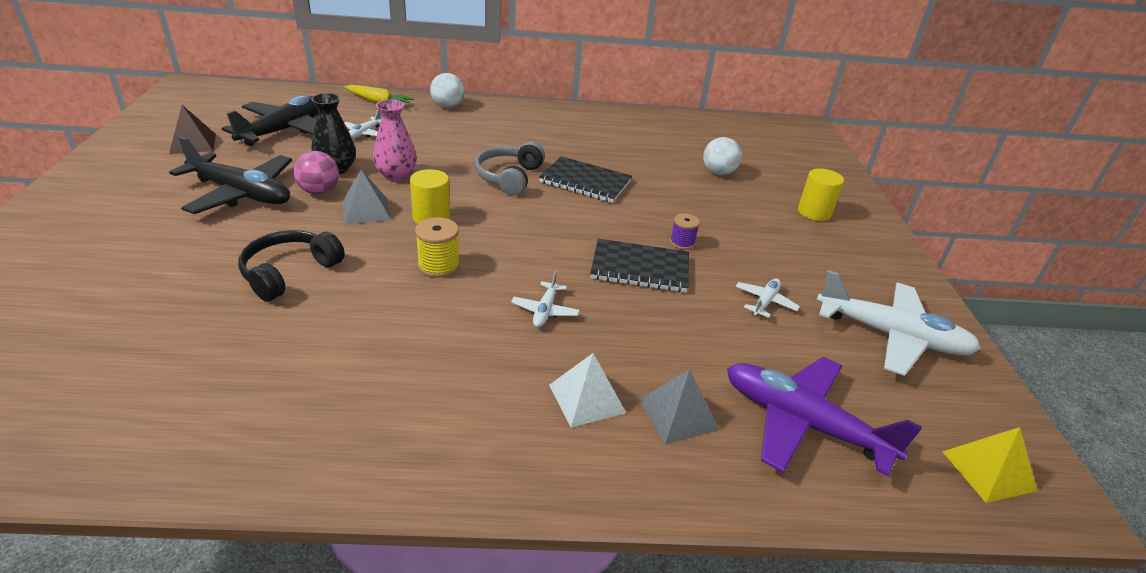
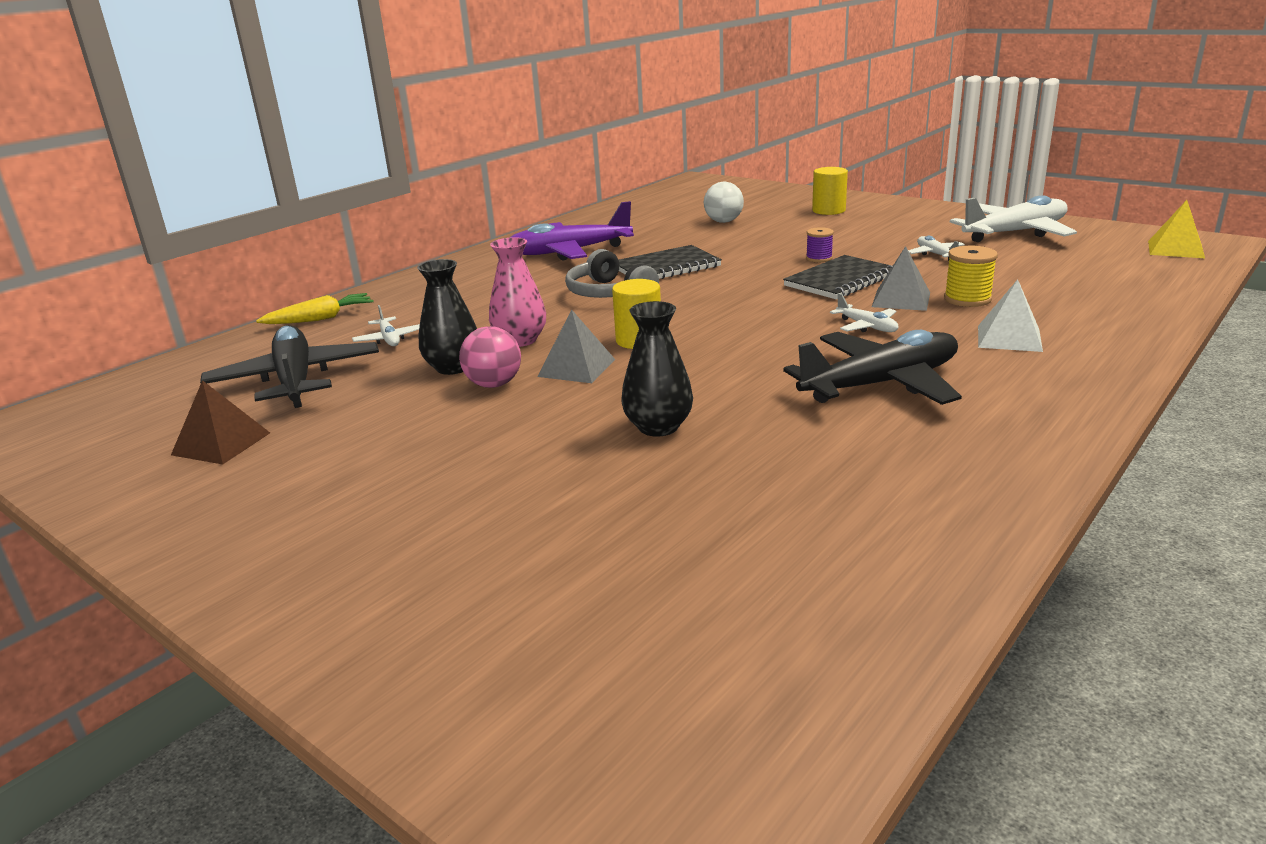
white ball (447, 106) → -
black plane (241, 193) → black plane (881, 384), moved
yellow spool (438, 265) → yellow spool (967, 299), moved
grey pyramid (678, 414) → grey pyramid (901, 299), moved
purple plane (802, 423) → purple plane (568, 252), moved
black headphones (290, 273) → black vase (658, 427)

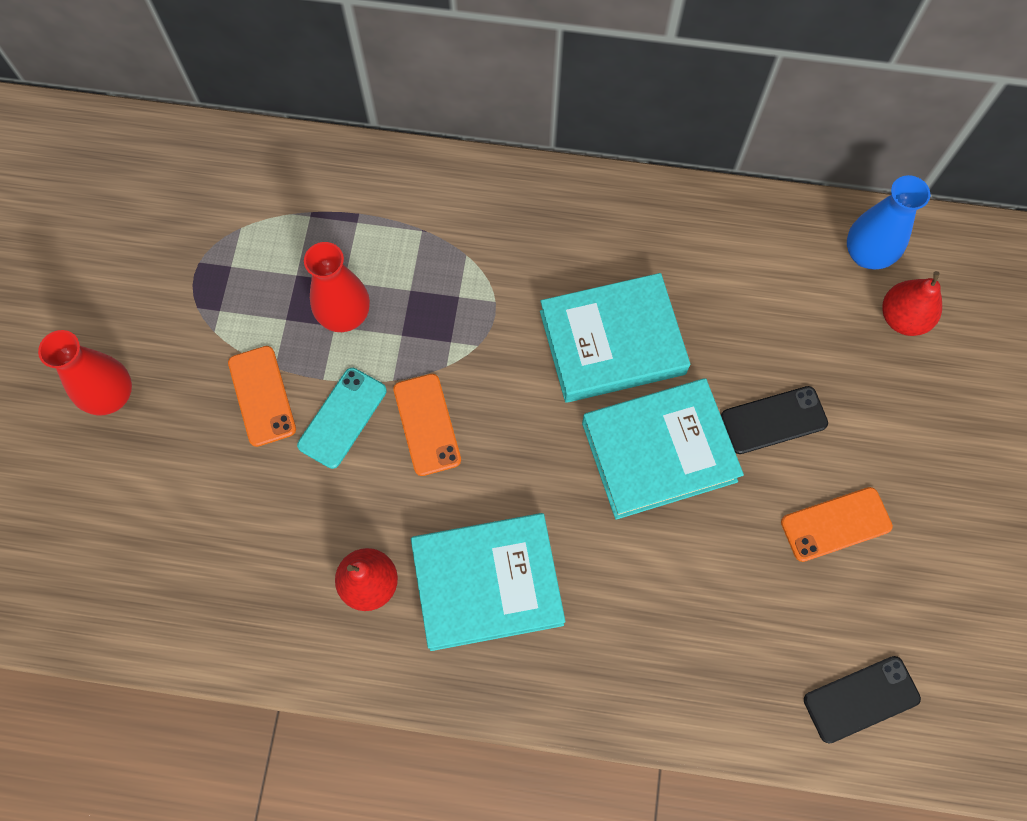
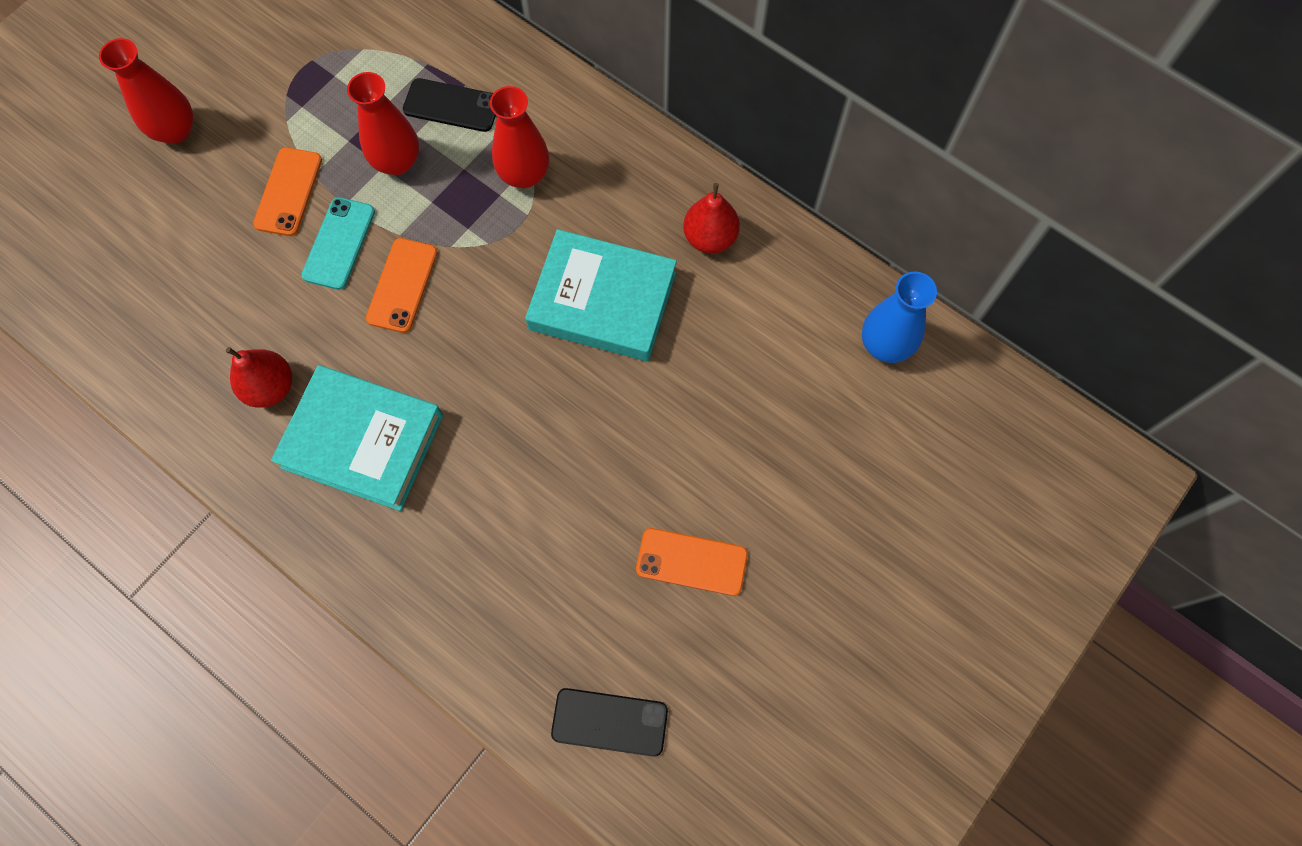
turquoise book (659, 452) → -
- → red vase (524, 175)
black phone (773, 420) → black phone (451, 106), moved
red pear (903, 318) → red pear (710, 238), moved
turquoise phone (342, 418) → turquoise phone (339, 243), 45 degrees counterclockwise

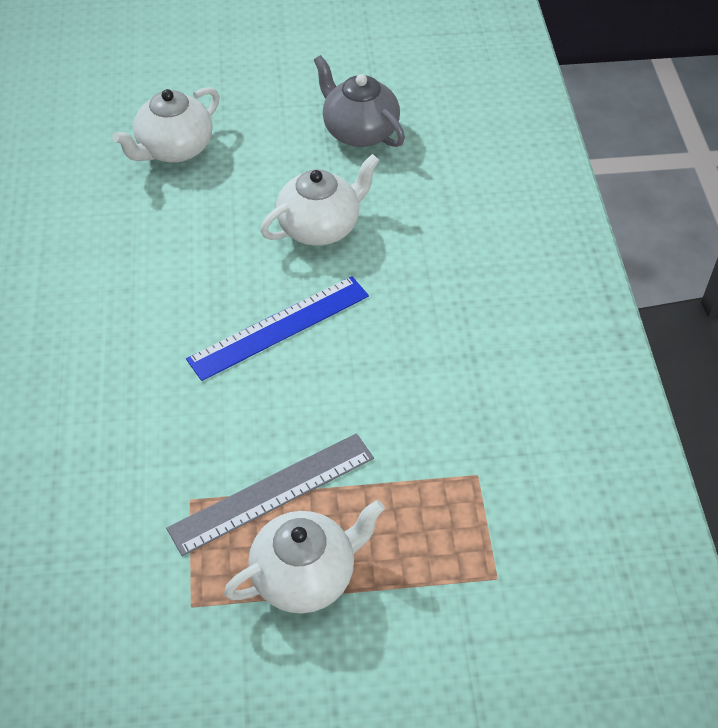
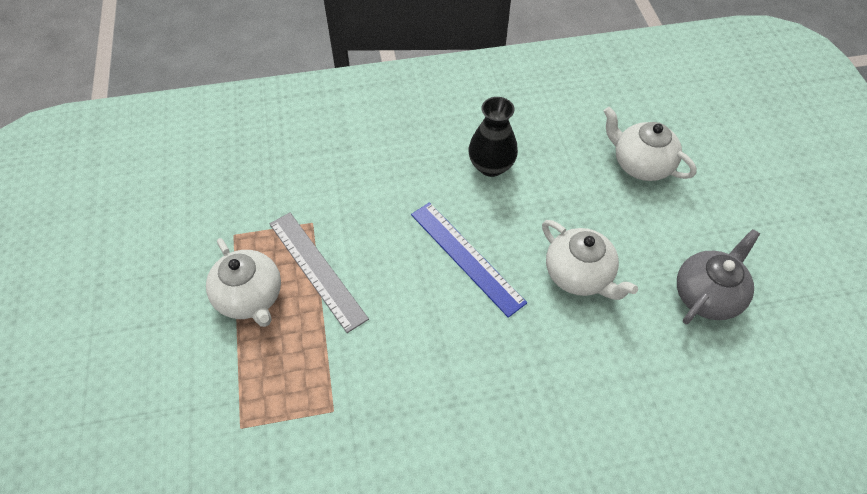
- → black vase (491, 166)

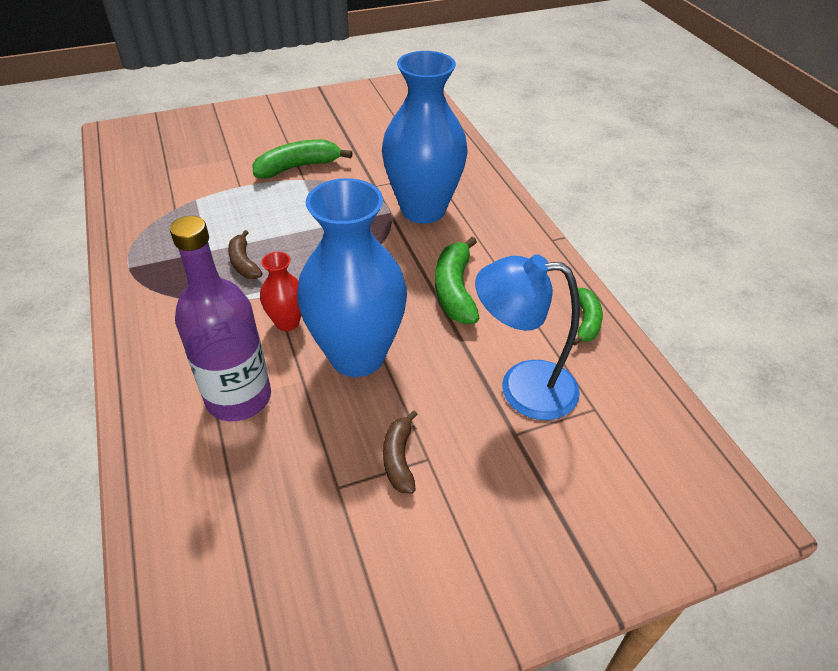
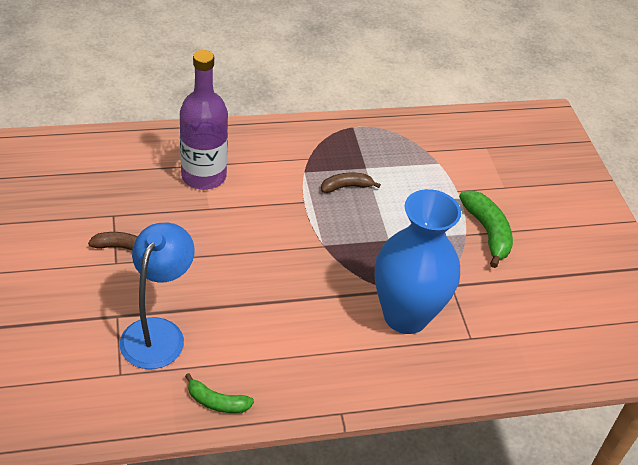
red vase (287, 322) → -
blue vase (357, 355) → -
green banana (455, 290) → -

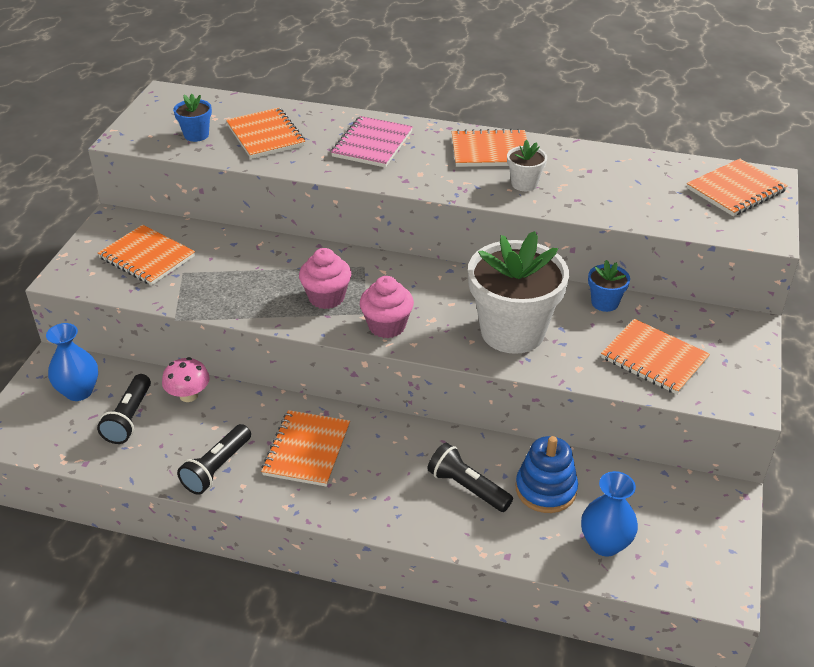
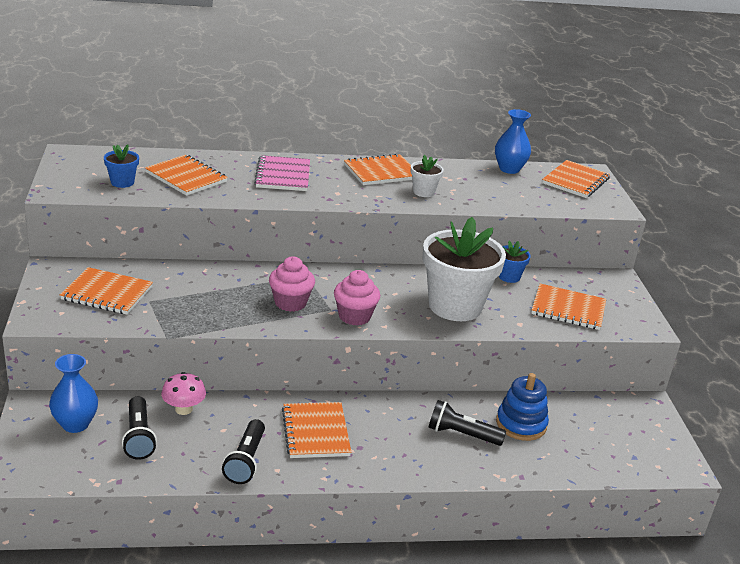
blue vase (605, 544) → blue vase (509, 169), moved

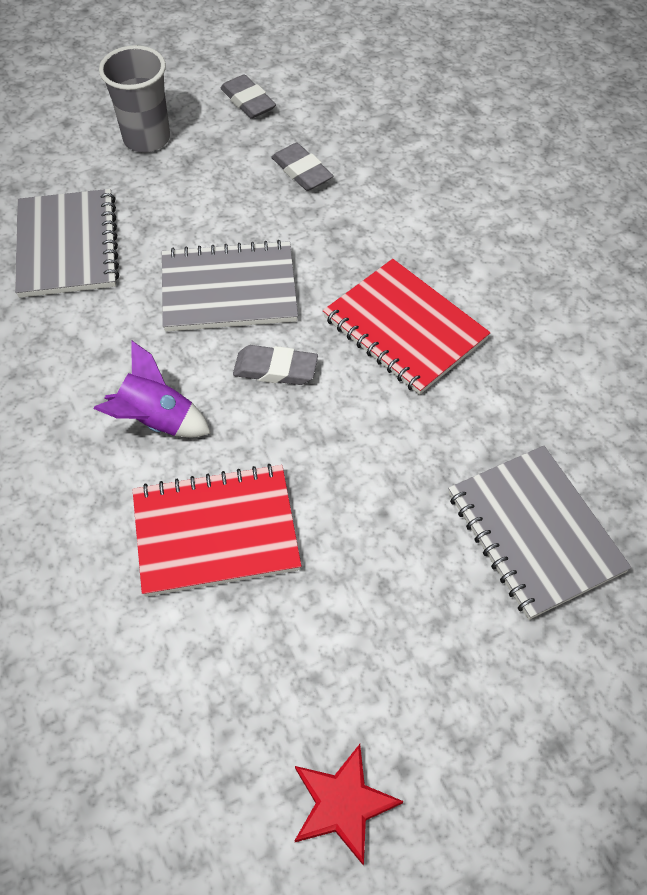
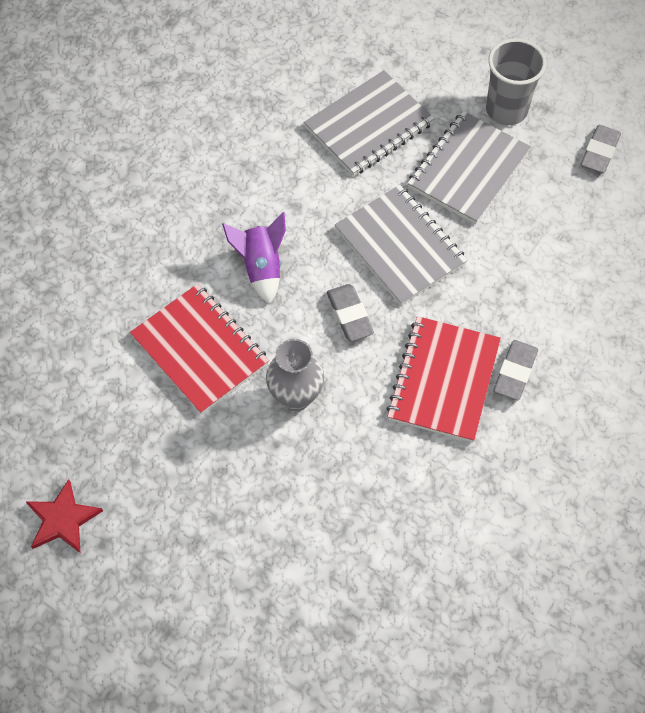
- → grey vase (296, 396)
grey eraser (302, 171) → grey eraser (515, 372), moved
grey notebook (534, 532) → grey notebook (468, 169), moved

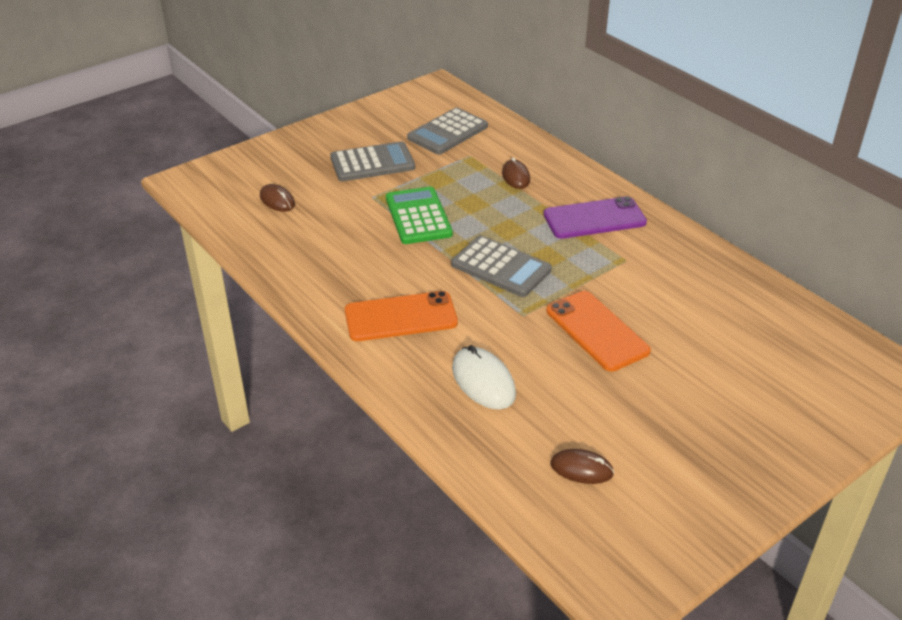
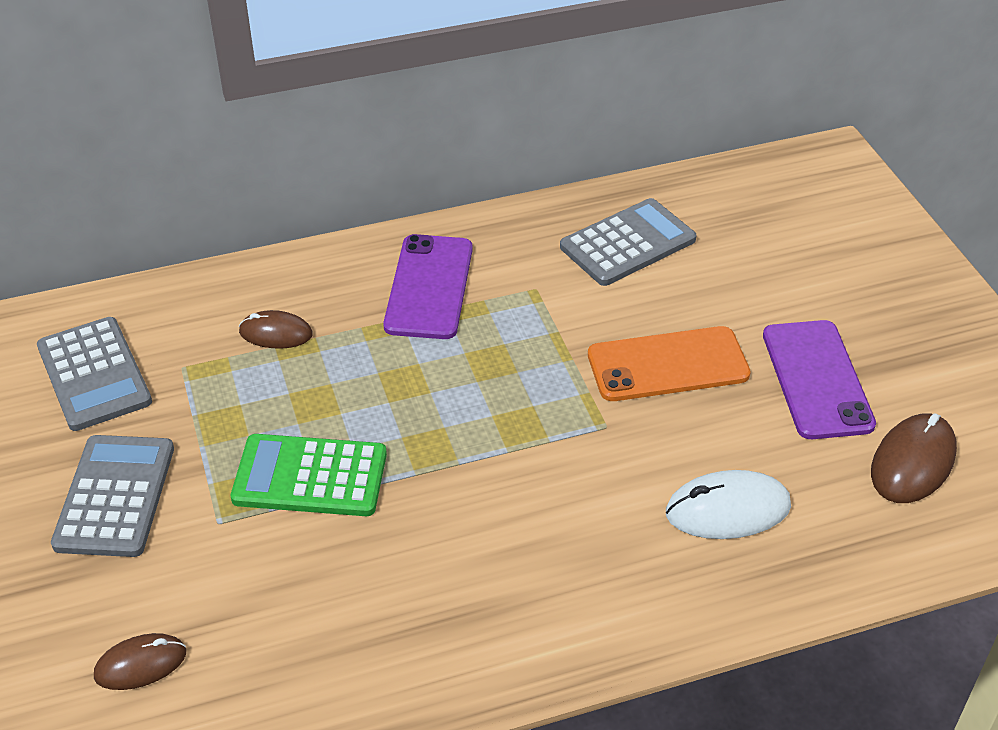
orange phone (400, 317) → -
- → purple phone (817, 379)
grey calculator (501, 267) → grey calculator (627, 243), moved
brown mouse (581, 469) → brown mouse (913, 462), x1.52

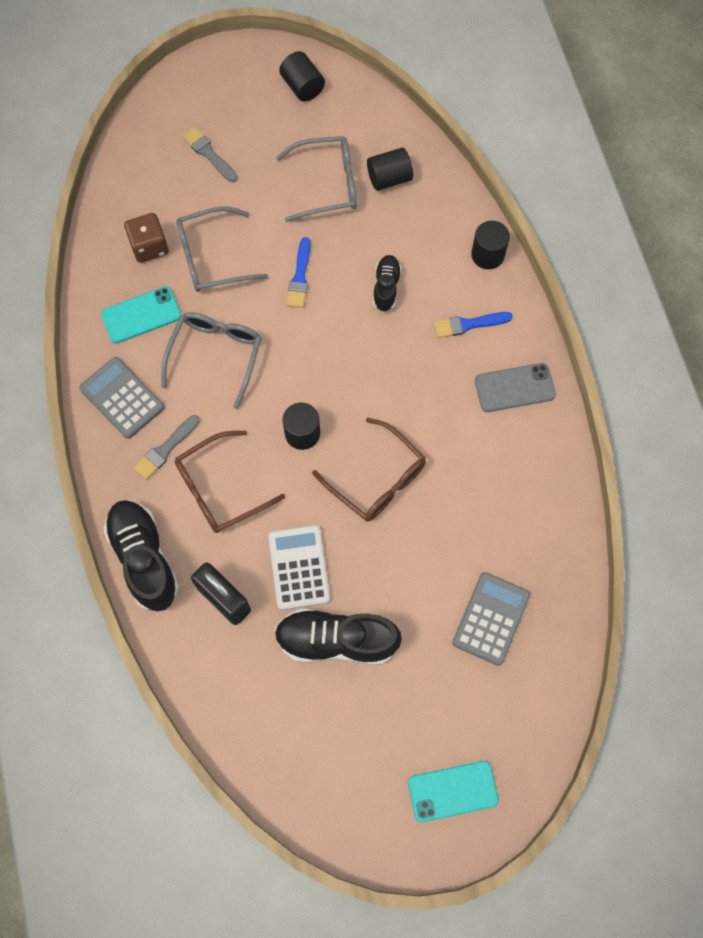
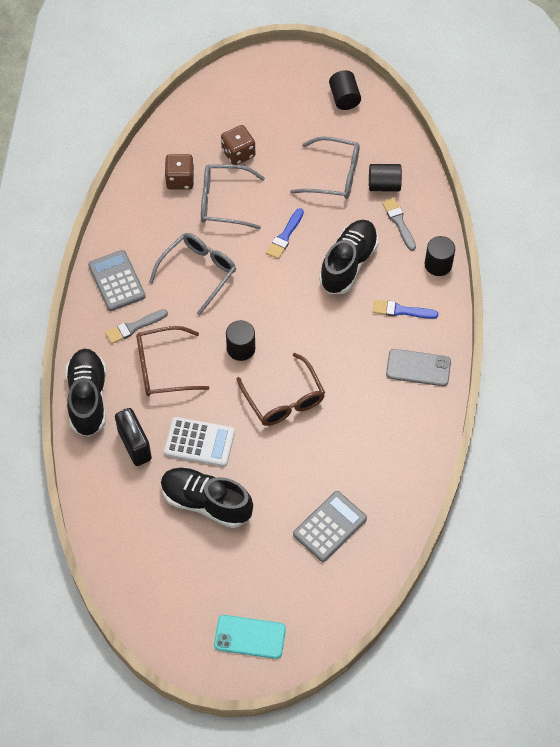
turquoise phone (141, 315) → -
- → brown dice (238, 153)
grey brush (208, 154) → grey brush (399, 222), moved
white calculator (299, 567) → white calculator (199, 442), 90 degrees clockwise
black shoe (386, 287) → black shoe (348, 264), x1.80

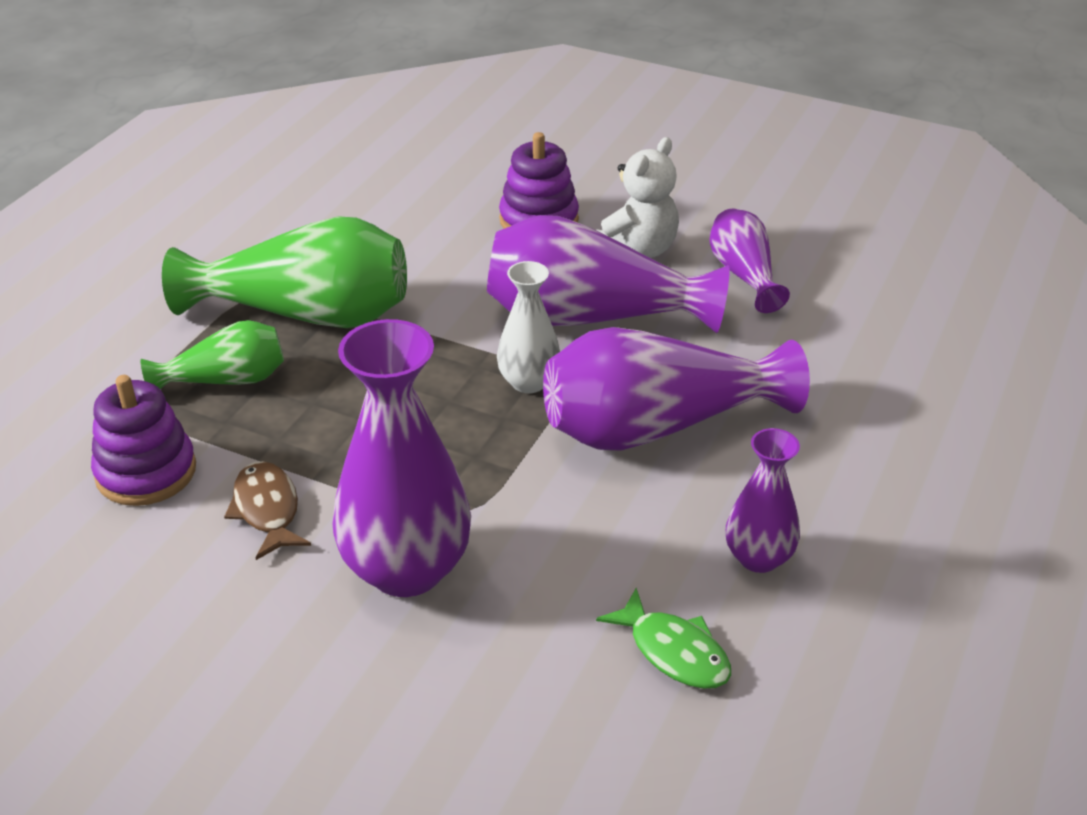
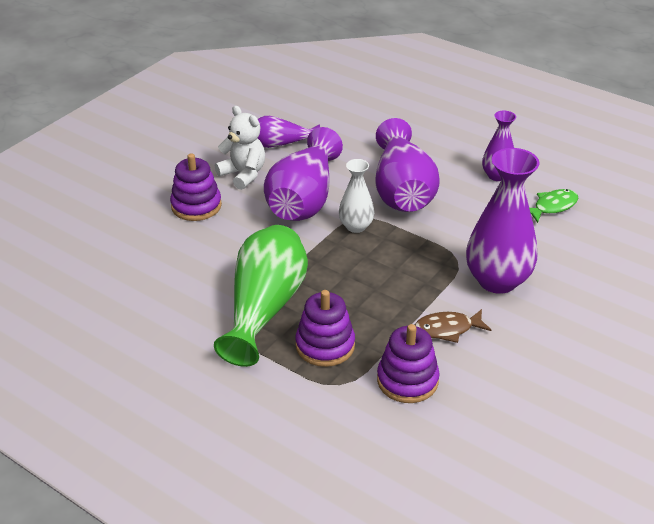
green vase (226, 380) → purple stacking toy (325, 345)

